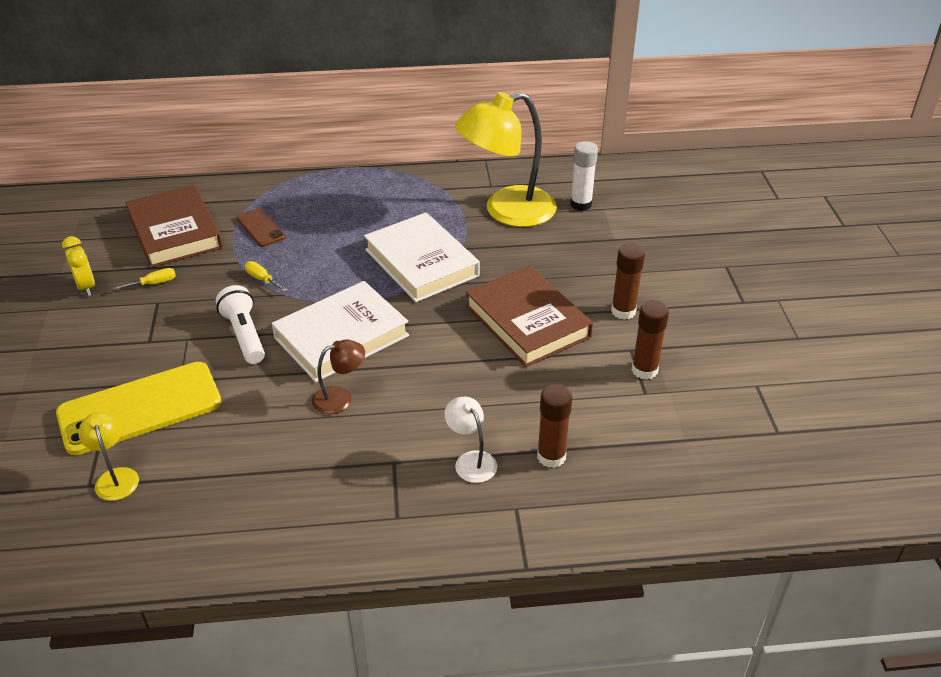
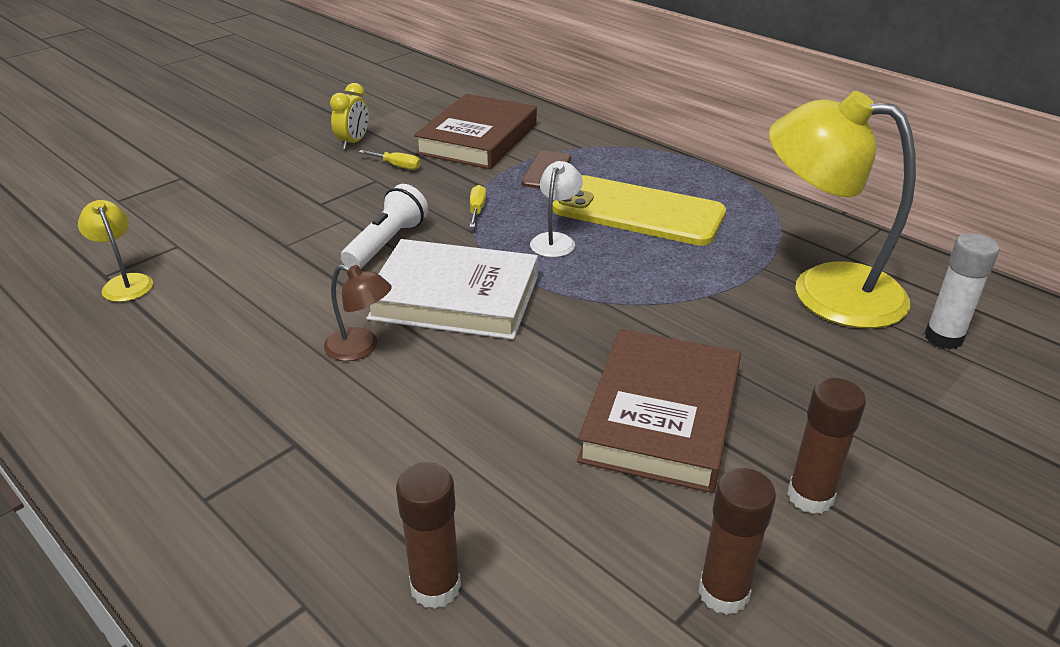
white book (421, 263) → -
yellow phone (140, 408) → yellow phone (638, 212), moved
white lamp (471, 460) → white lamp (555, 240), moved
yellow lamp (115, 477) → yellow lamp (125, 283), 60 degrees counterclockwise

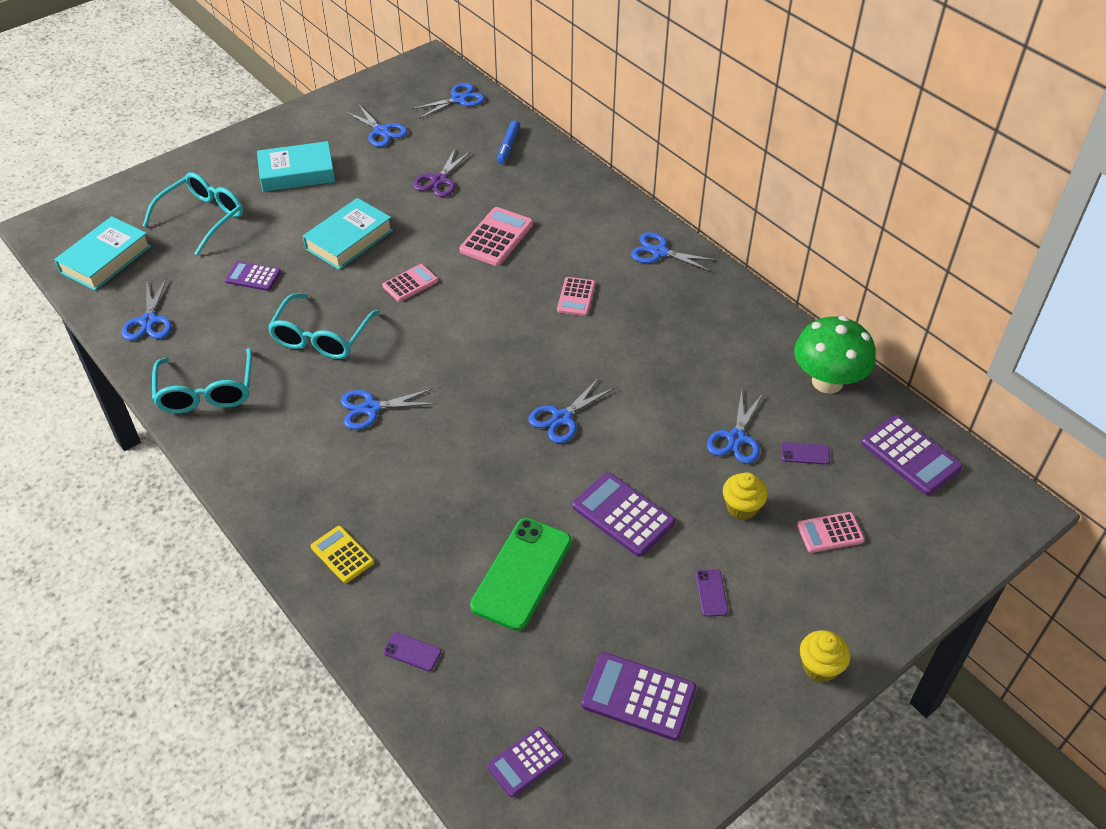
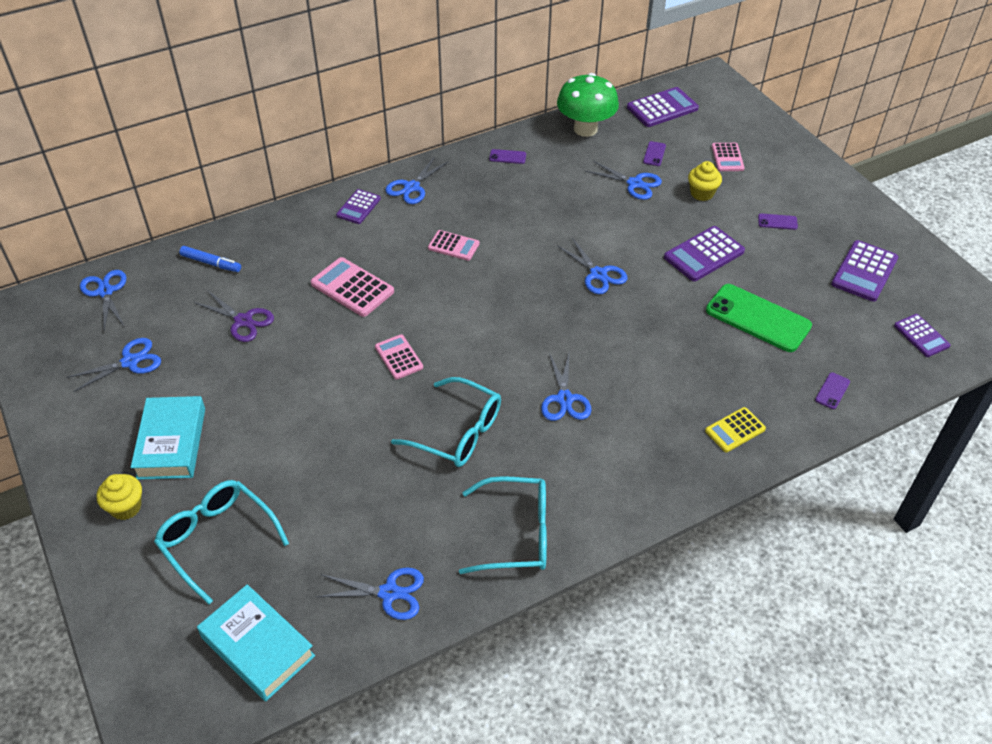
turquoise book (349, 240) → -
- → purple phone (507, 157)
purple calculator (253, 277) → purple calculator (358, 207), moved
yellow cupcake (819, 667) → yellow cupcake (126, 507), moved

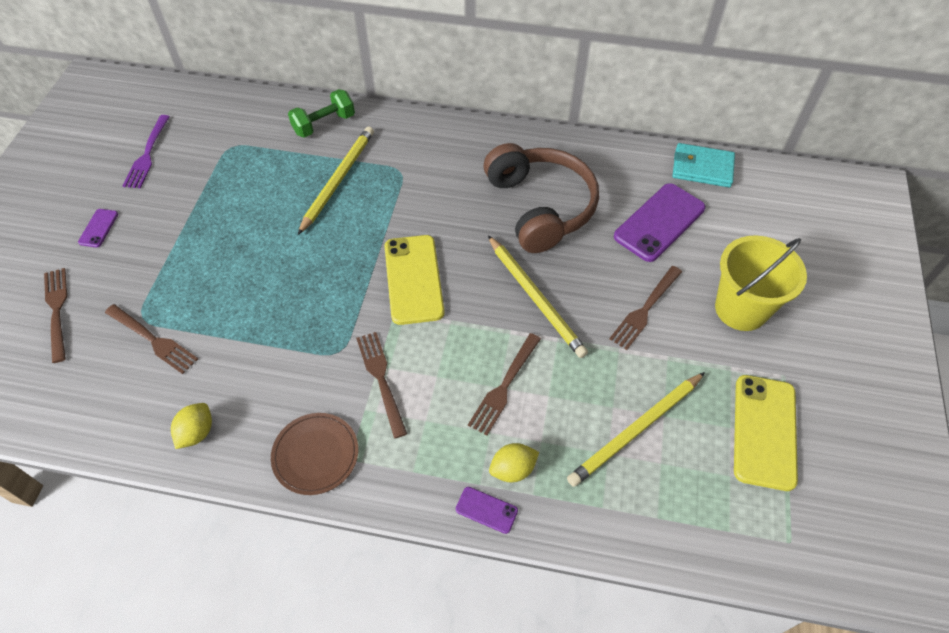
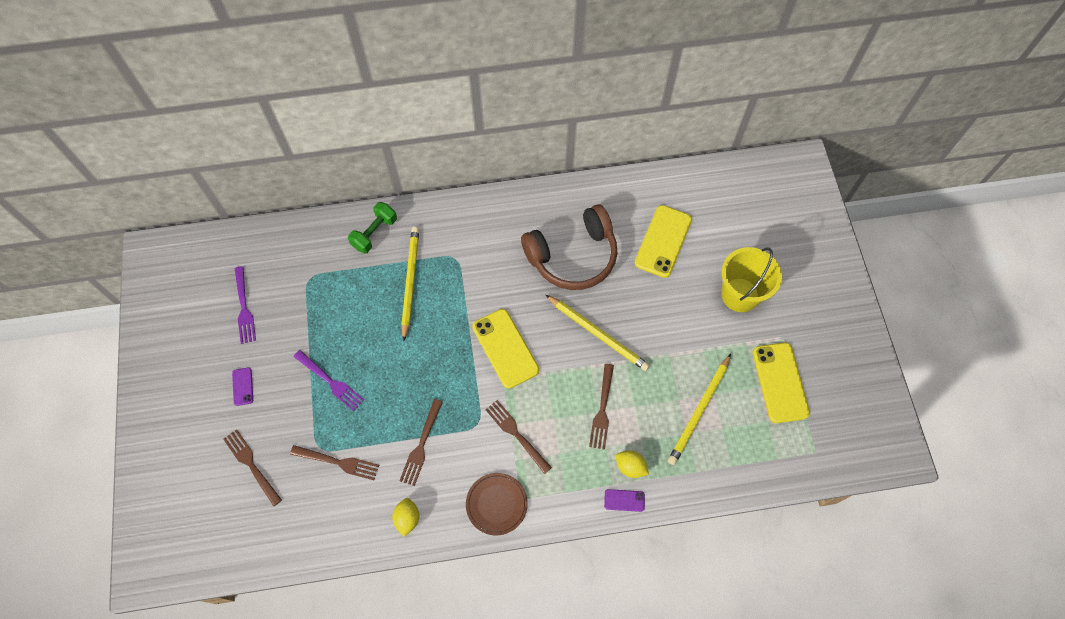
turquoise wallet (702, 168) → -
- → purple fork (330, 381)
brown fork (645, 309) → brown fork (421, 445), moved
purple phone (659, 222) → yellow phone (663, 241)
brown headphones (540, 207) → brown headphones (573, 256), 105 degrees clockwise
yellow lemon (513, 469) → yellow lemon (630, 467), 75 degrees clockwise

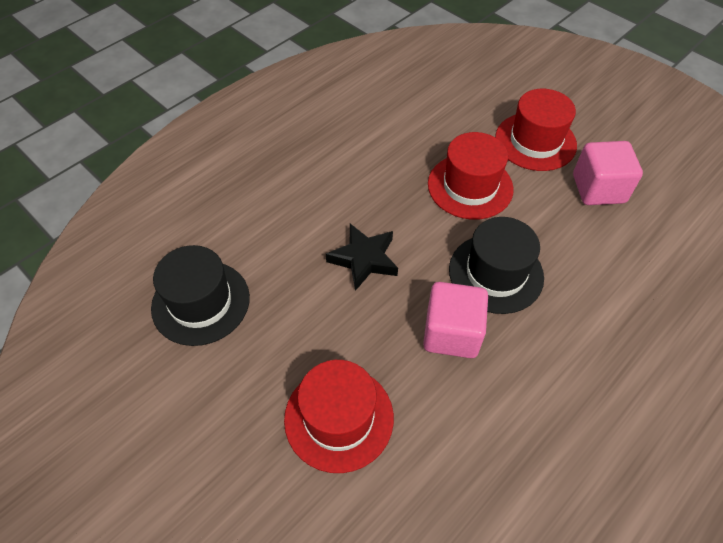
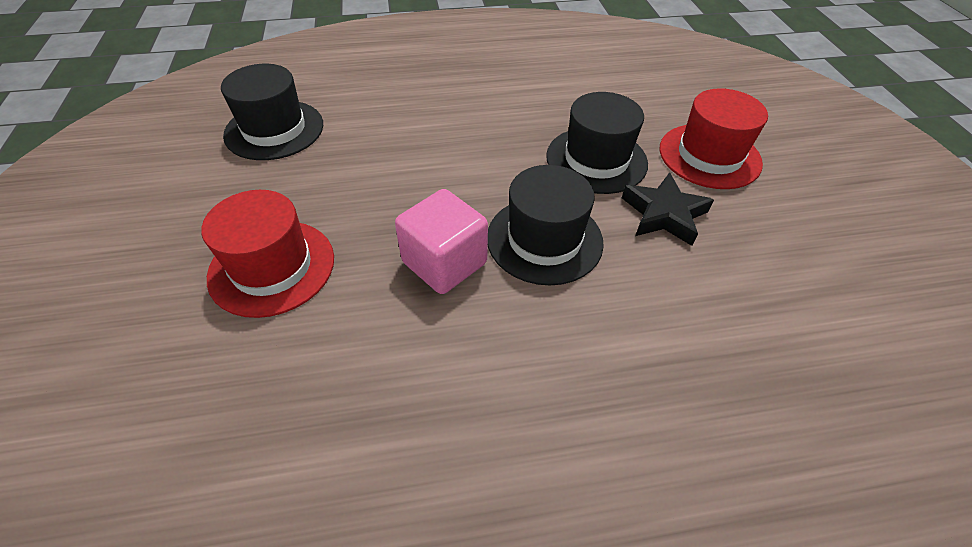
pink cube (598, 189) → -
black star (364, 259) → black star (663, 214), moved
red hat (470, 186) → black hat (596, 160)

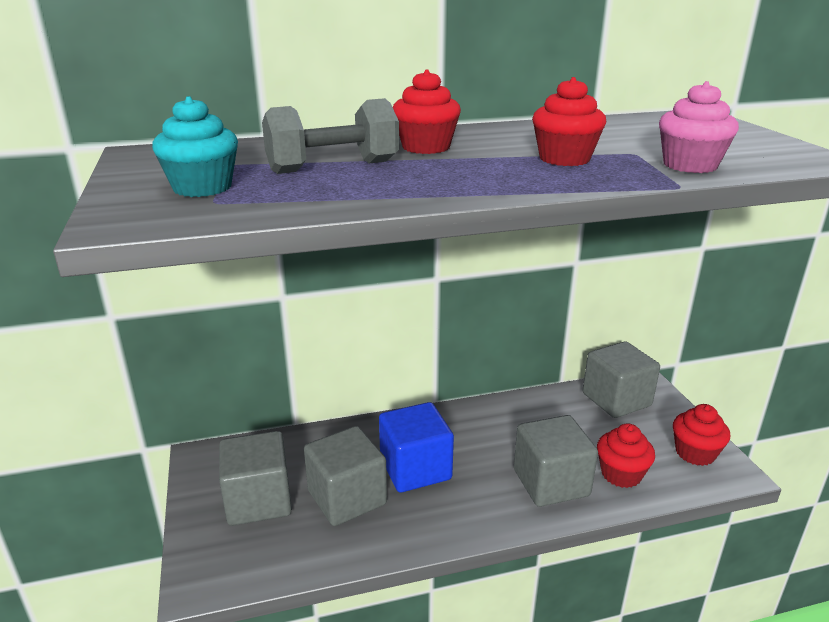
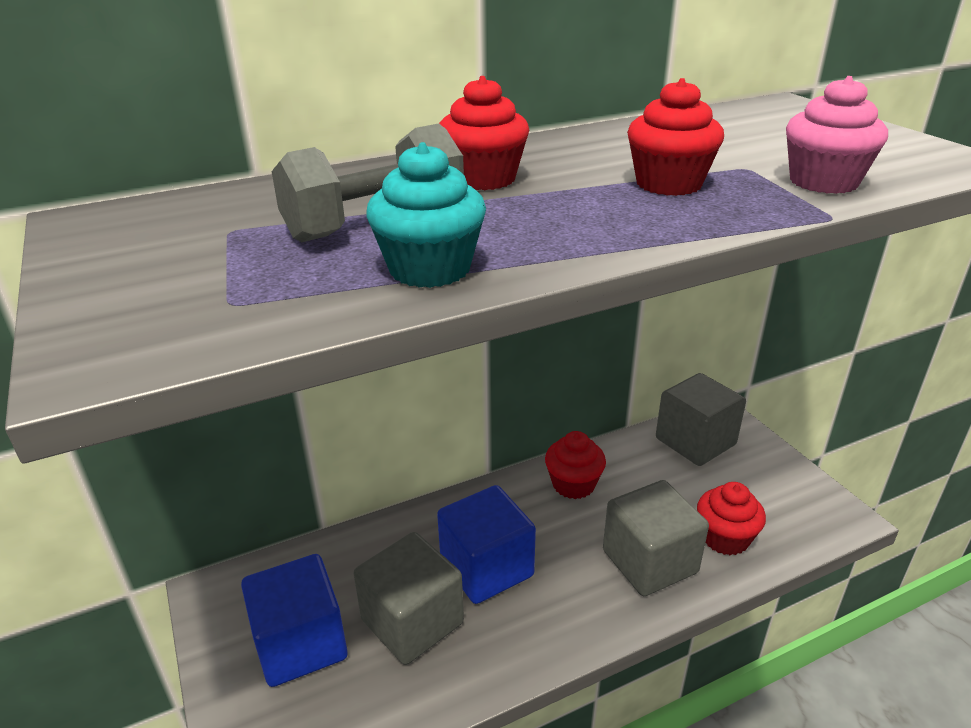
turquoise cupcake (202, 187) → turquoise cupcake (430, 269), moved
red cupcake (695, 453) → red cupcake (573, 484), moved
grey cube (259, 500) → blue cube (301, 643)

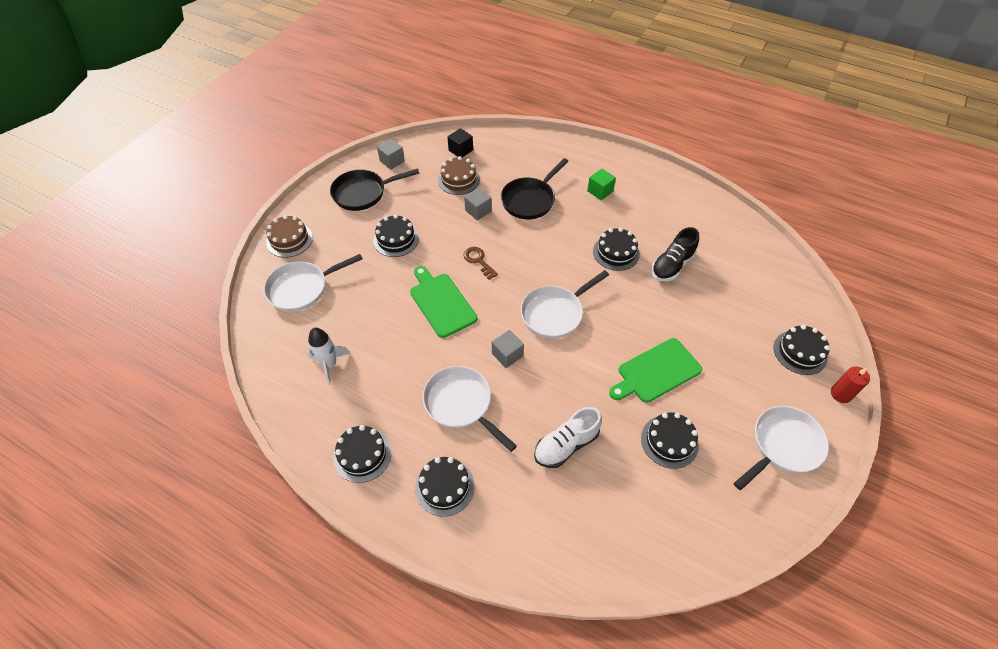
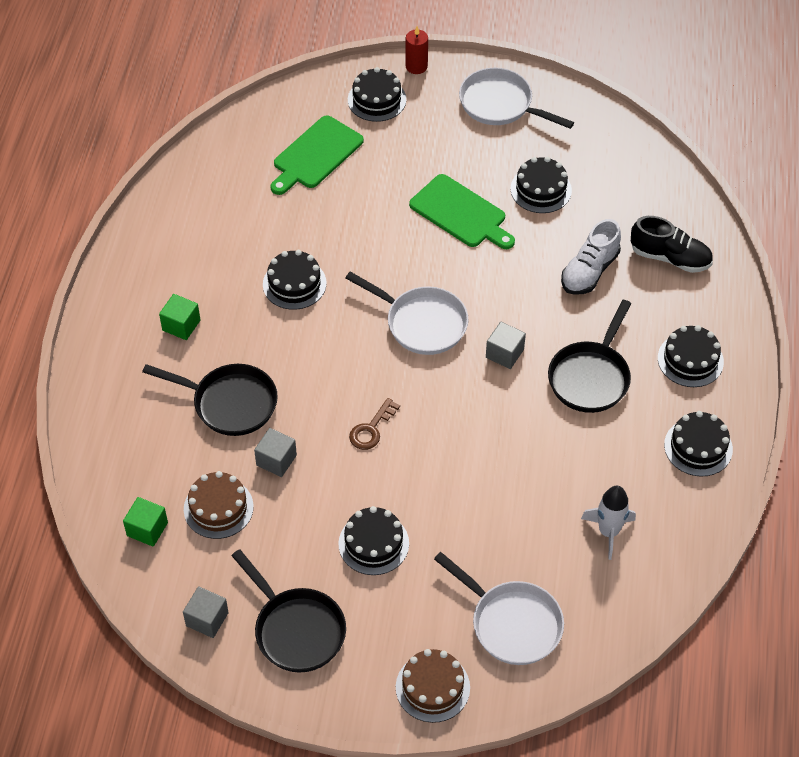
green cutting board (441, 303) → green cutting board (316, 155), moved
black shoe (672, 265) → black shoe (670, 258), moved
white pan (461, 404) → black pan (590, 377)
black cube (460, 150) → green cube (147, 529)
white shoe (566, 445) → white shoe (589, 271), 90 degrees clockwise

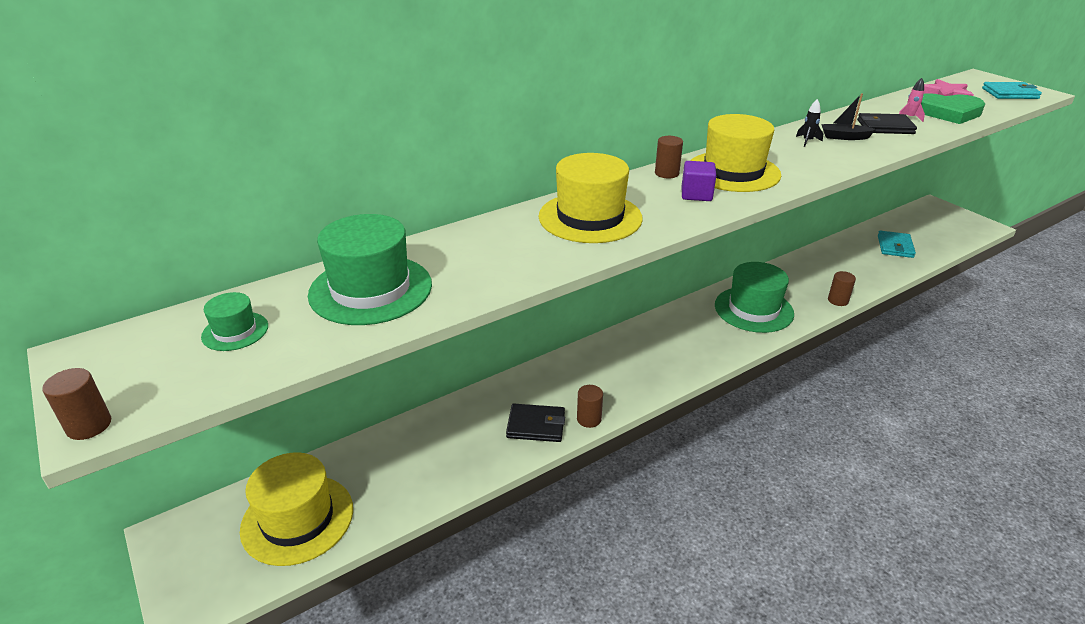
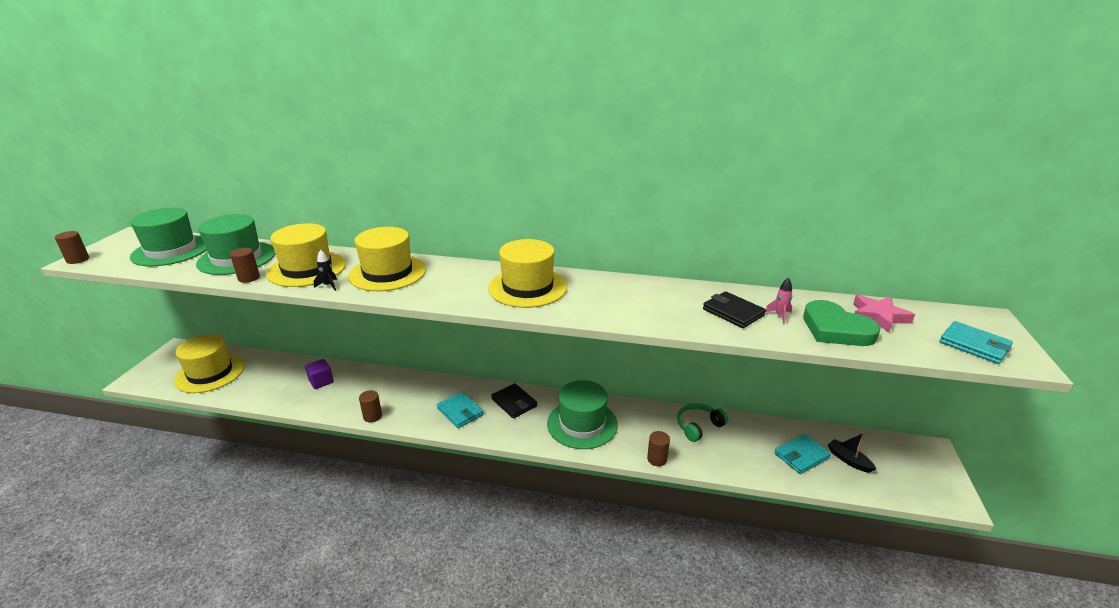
- → yellow hat (307, 269)
- → turquoise wallet (460, 412)
- → green headphones (698, 426)
black wallet (536, 425) → black wallet (514, 403), moved
brown cylinder (666, 173) → brown cylinder (249, 278), moved
purple cube (696, 194) → purple cube (321, 381), moved
black rocket (807, 141) → black rocket (328, 286), moved
black boat (844, 137) → black boat (848, 460), moved
green hat (235, 331) → green hat (171, 250), x2.08

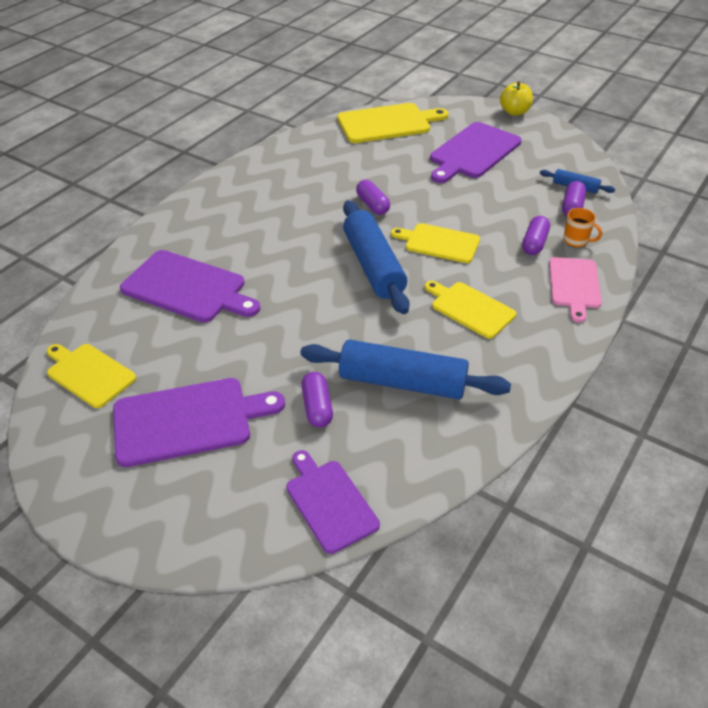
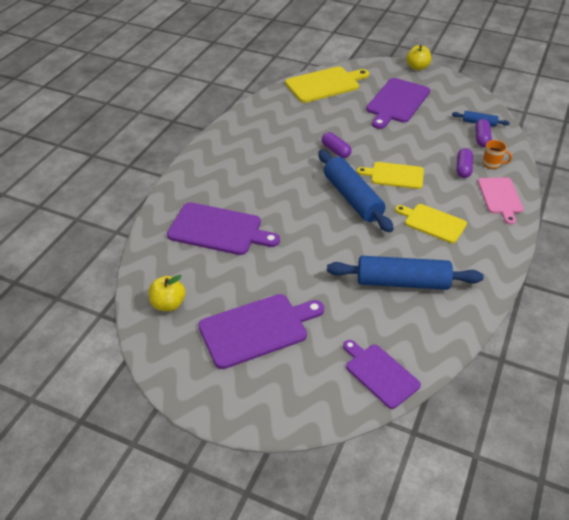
purple capsule (317, 407) → -
yellow cutting board (89, 374) → yellow apple (168, 304)

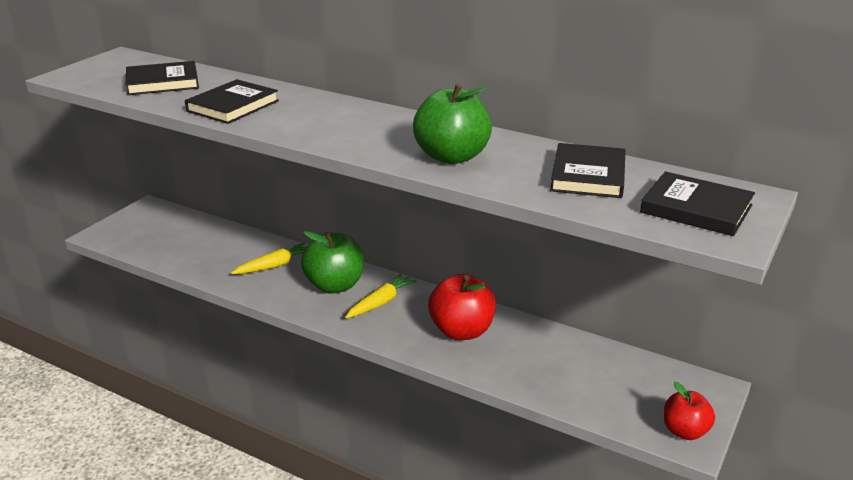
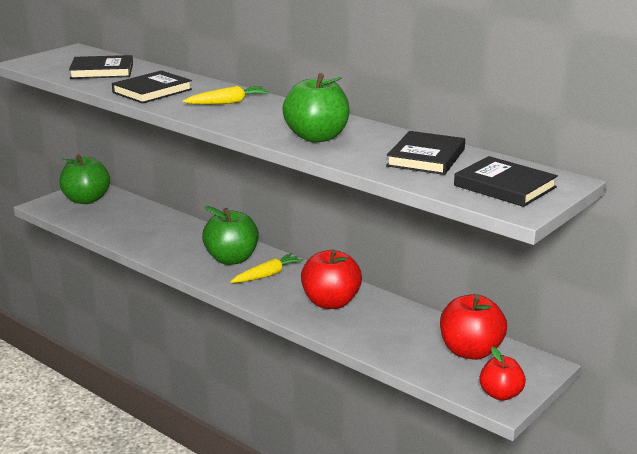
- → green apple (86, 200)
- → red apple (470, 351)
yellow carrot (274, 266) → yellow carrot (227, 103), moved

